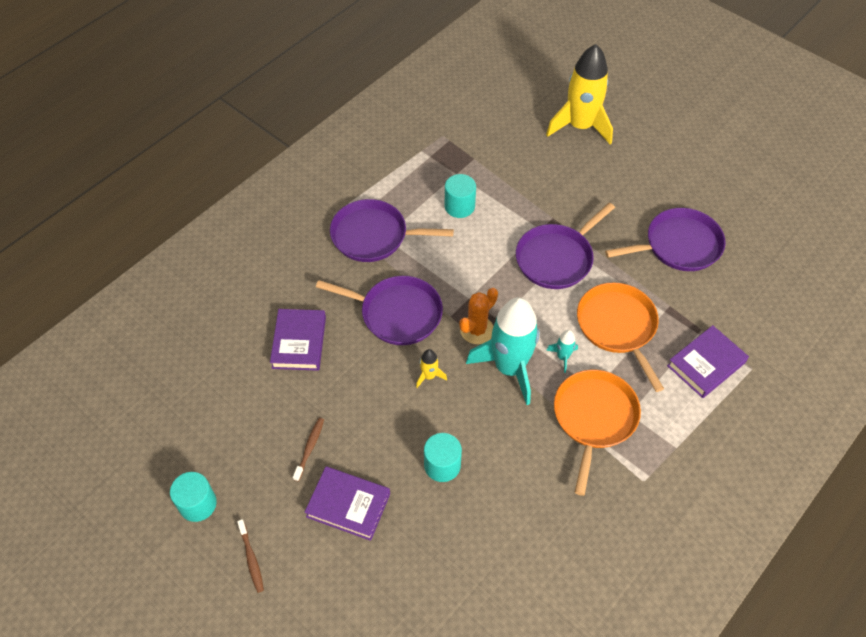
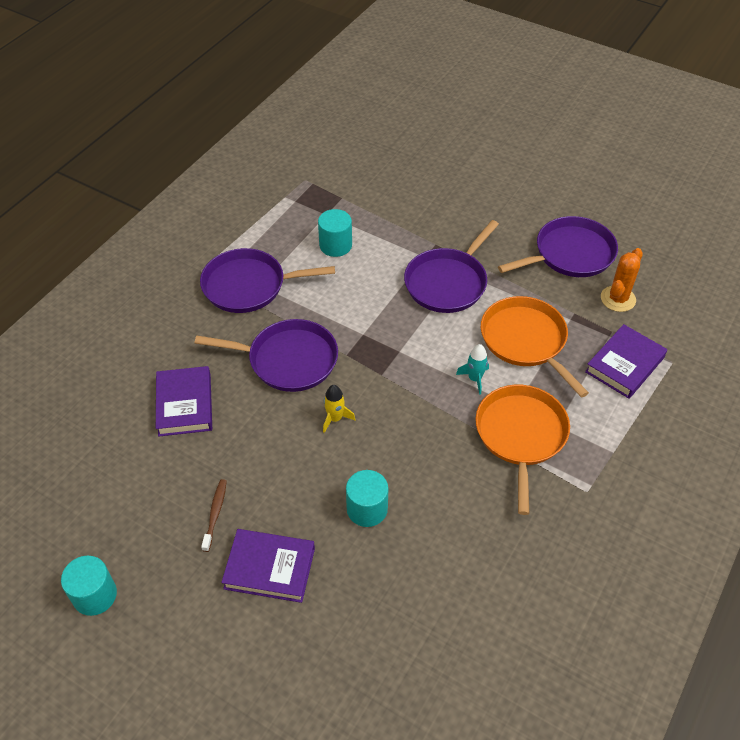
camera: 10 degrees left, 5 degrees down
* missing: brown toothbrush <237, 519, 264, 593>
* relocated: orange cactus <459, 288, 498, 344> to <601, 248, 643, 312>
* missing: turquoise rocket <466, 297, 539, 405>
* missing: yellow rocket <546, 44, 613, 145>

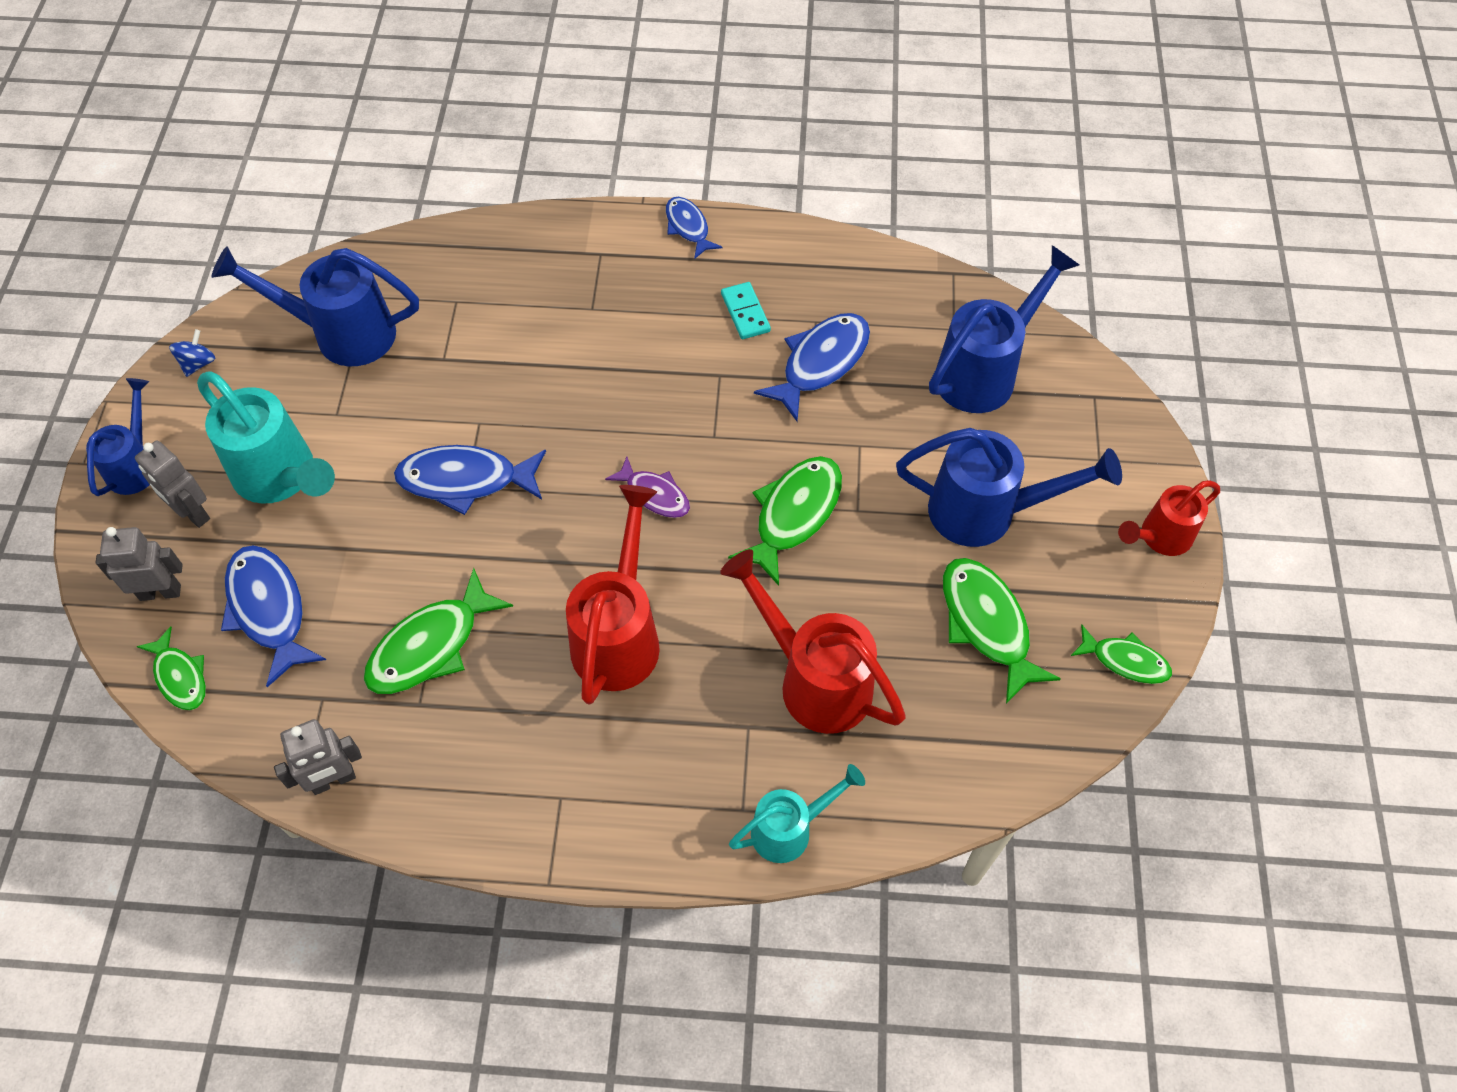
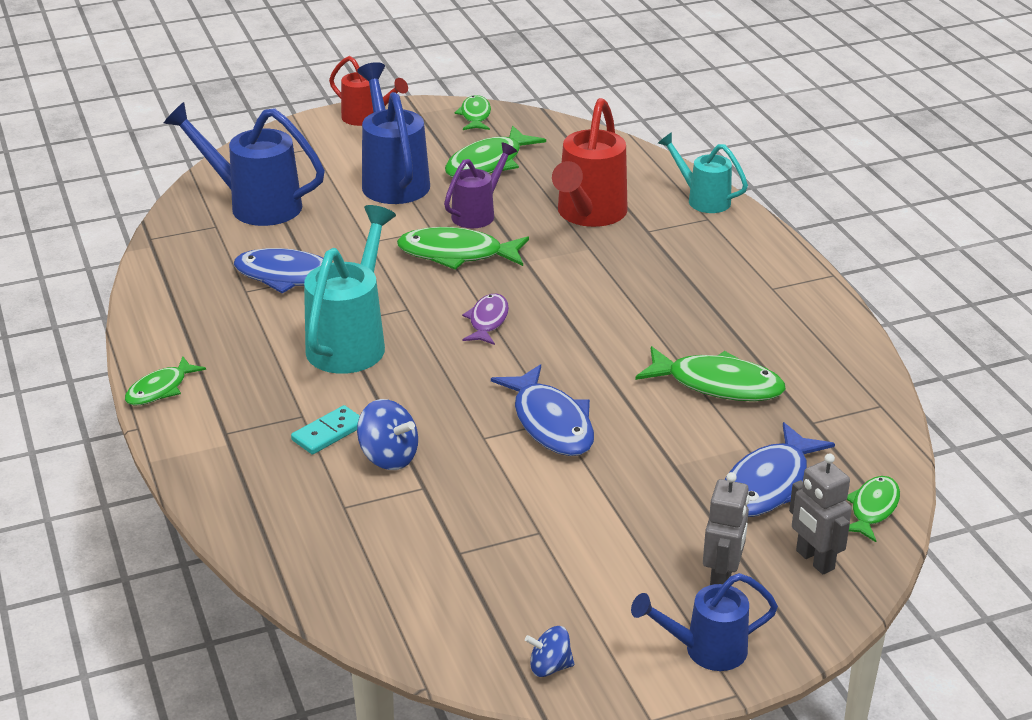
camera: 115 degrees left, 25 degrees down
* relocated: turquoise watering can <197, 371, 335, 504> to <304, 205, 396, 374>
* missing: blue watering can <212, 246, 419, 366>
* missing: grey robot <274, 719, 362, 795>
* missing: red watering can <566, 485, 660, 705>
* colour: blue fish <666, 197, 722, 259> to green fish <125, 356, 206, 406>
* relocated: turquoise domino <721, 282, 771, 339> to <291, 405, 360, 455>
* appeared: blue spinning top <357, 399, 418, 470>
* appeared: purple watering can <444, 142, 517, 228>

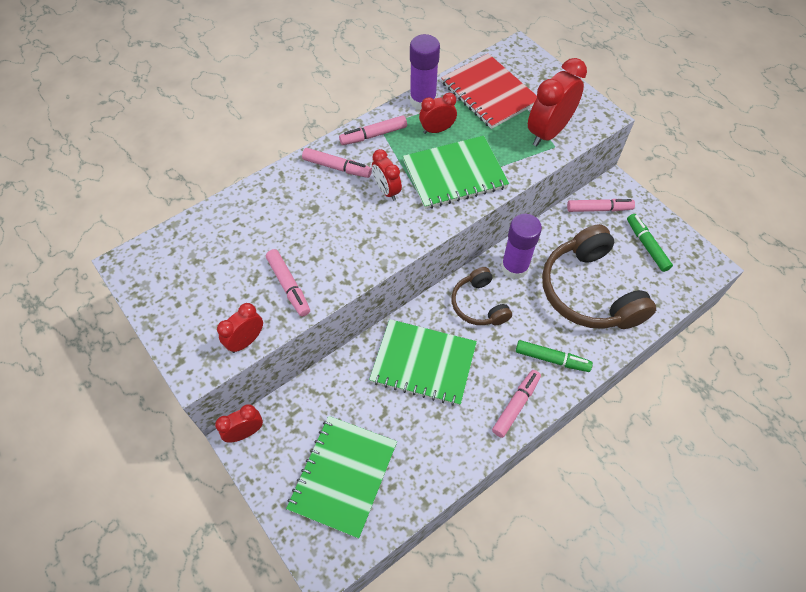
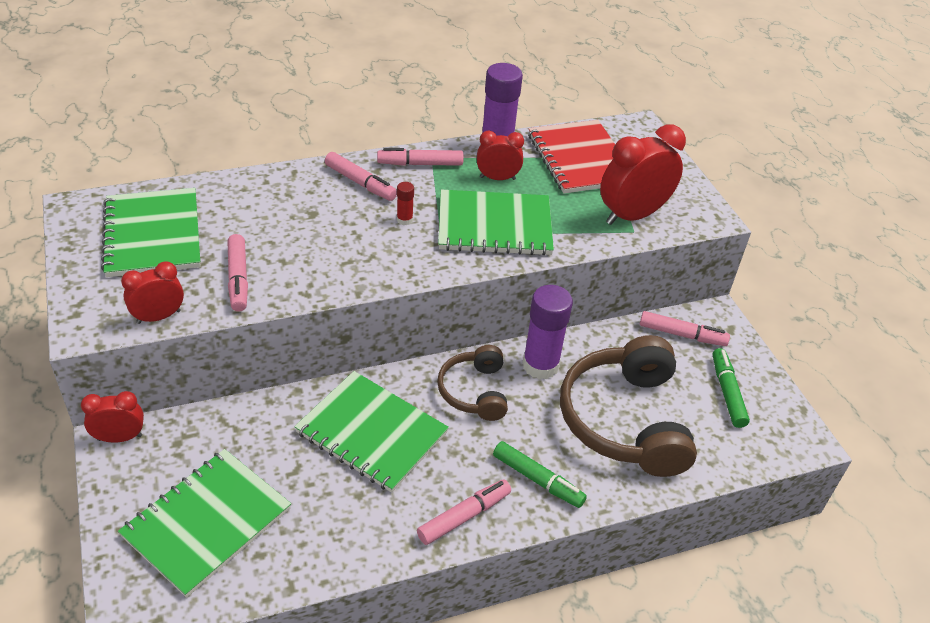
camera: 15 degrees right, 15 degrees down
* exchanged: red clock <372, 149, 402, 201> to red glue stick <397, 182, 414, 225>
* appeared: green notebook <101, 188, 201, 277>

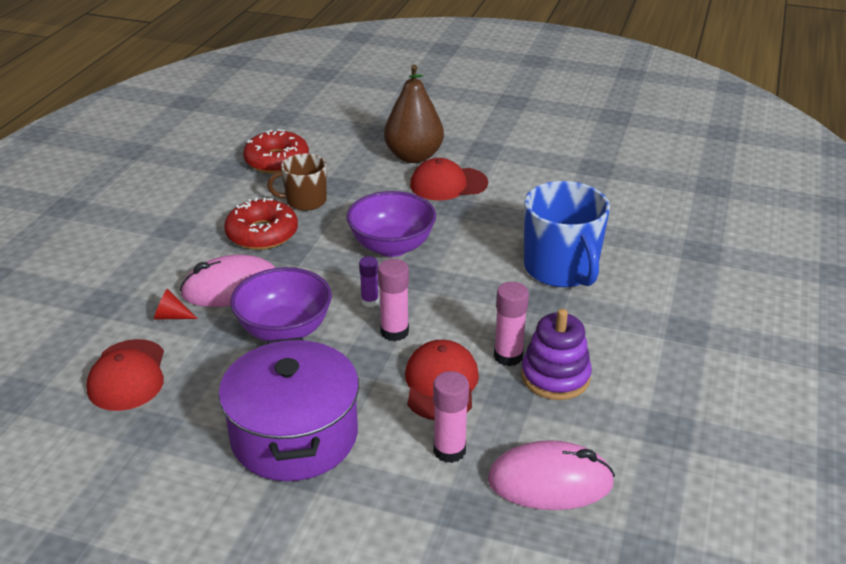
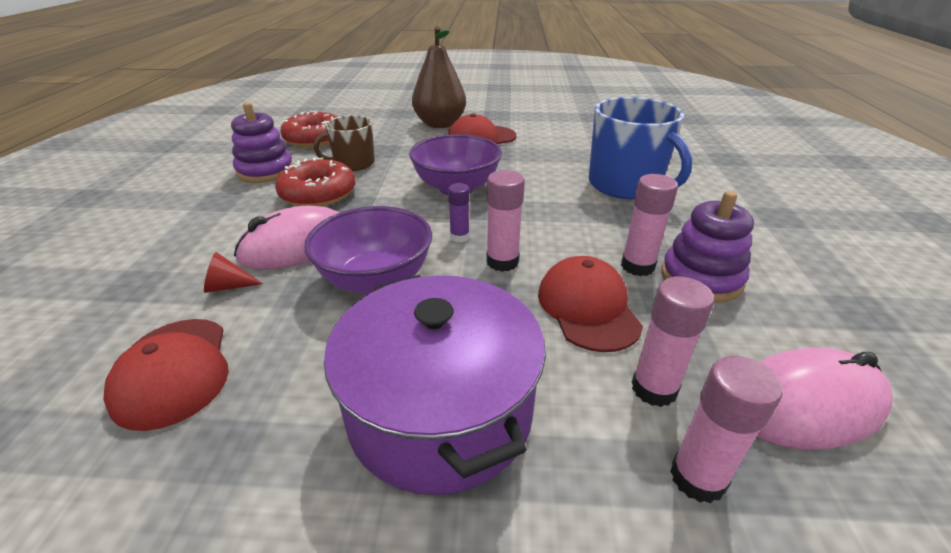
camera: 15 degrees left, 0 degrees up
* appeared: purple stacking toy <231, 102, 293, 183>
* appeared: pink glue stick <670, 356, 783, 503>

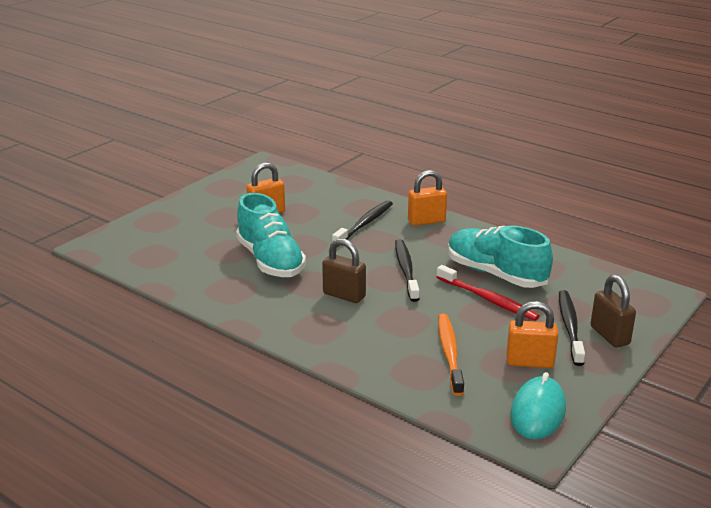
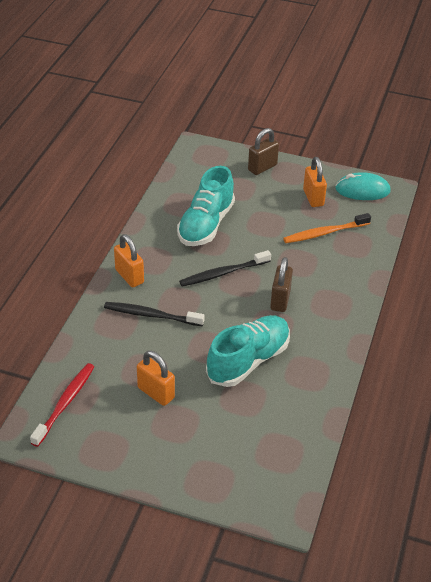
camera: 110 degrees left, 15 degrees up
* relocated: red toothbrush <437, 265, 540, 321> to <30, 363, 94, 447>
* missing: black toothbrush <559, 290, 585, 366>

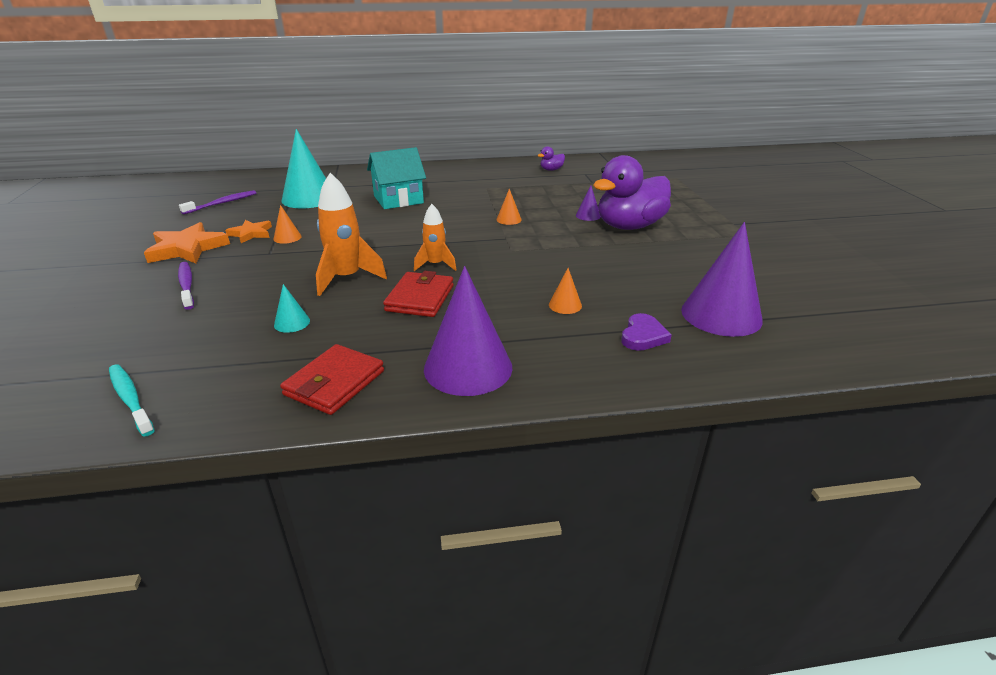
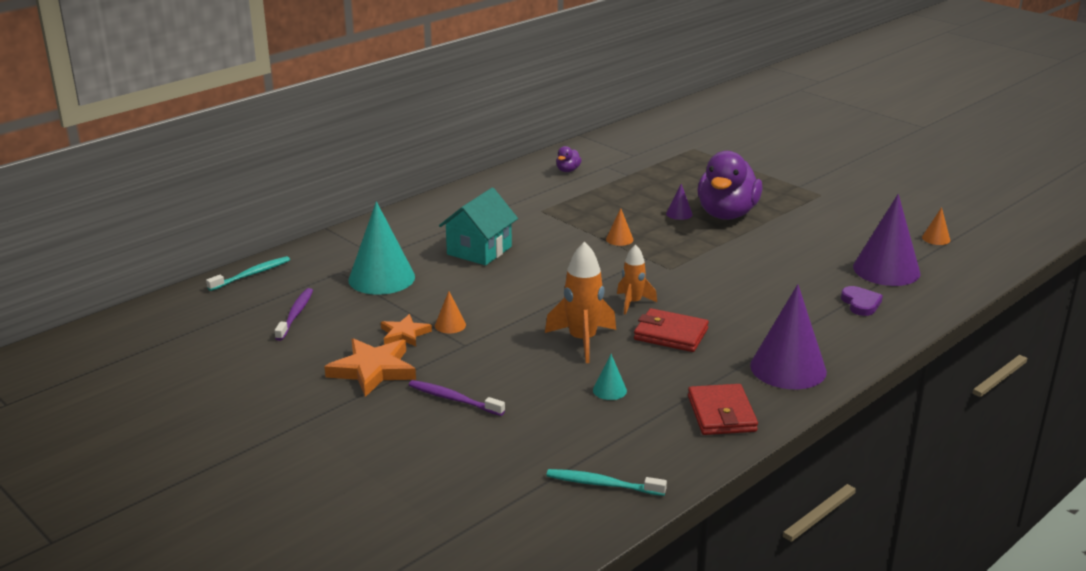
camera: 35 degrees left, 5 degrees down
* spun: red wallet <383, 271, 454, 317> = <634, 308, 709, 352> 45 degrees counterclockwise
* relocated: orange cone <549, 268, 582, 314> to <922, 207, 951, 245>
* appeared: turquoise toothbrush <206, 256, 290, 291>

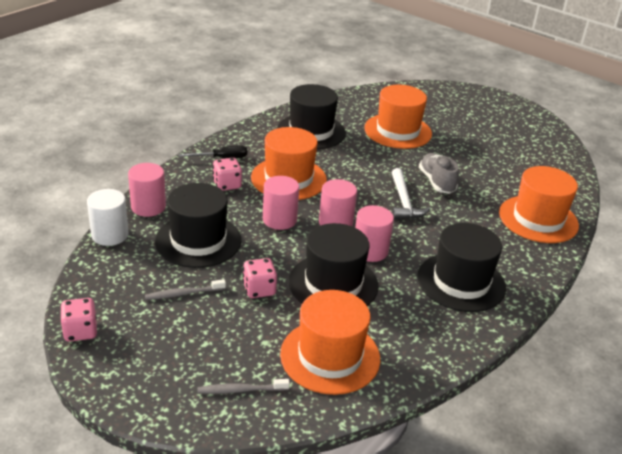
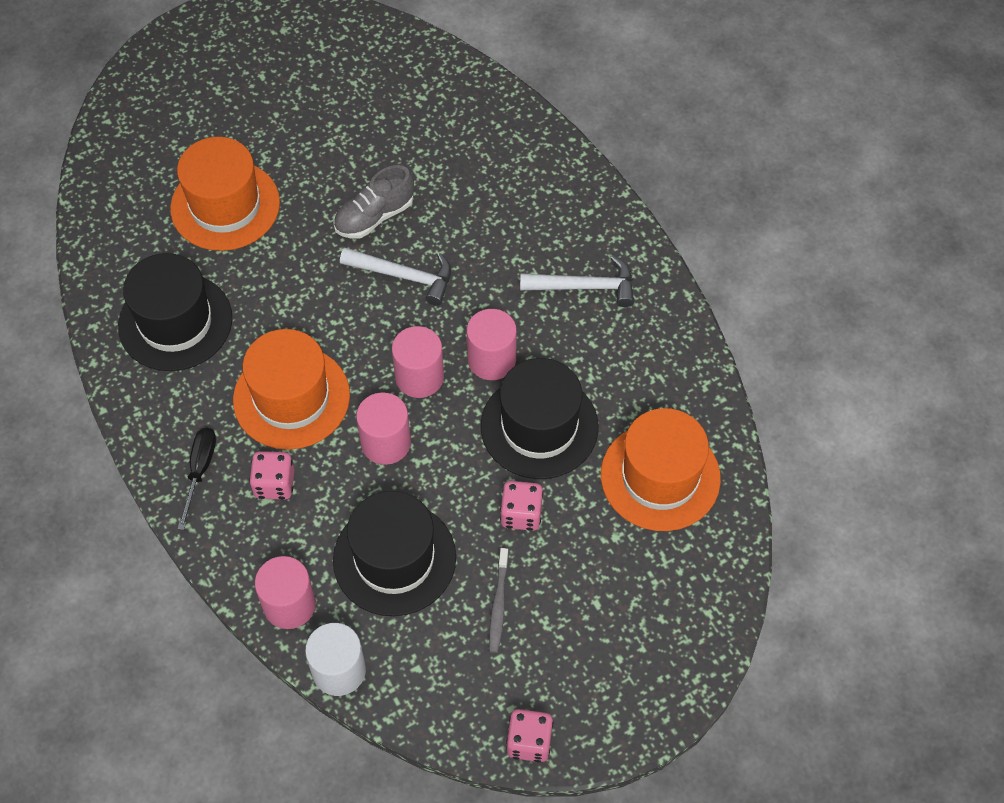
camera: 65 degrees left, 25 degrees up
* missing: grey toothbrush <197, 379, 290, 394>
* exchanged: black hat <417, 223, 506, 312> to white hammer <520, 256, 634, 307>
* spun: grey shoe <419, 153, 459, 194> = <334, 165, 414, 239> 45 degrees counterclockwise
* missing: orange hat <499, 166, 579, 243>

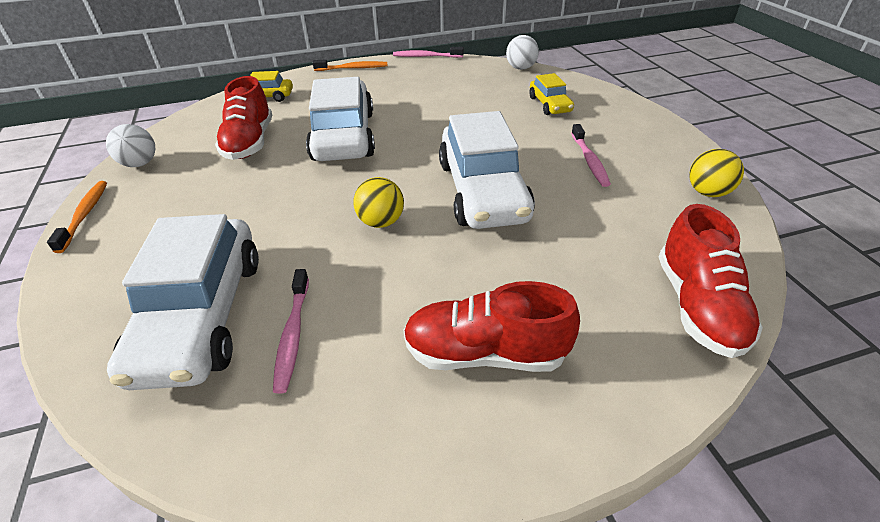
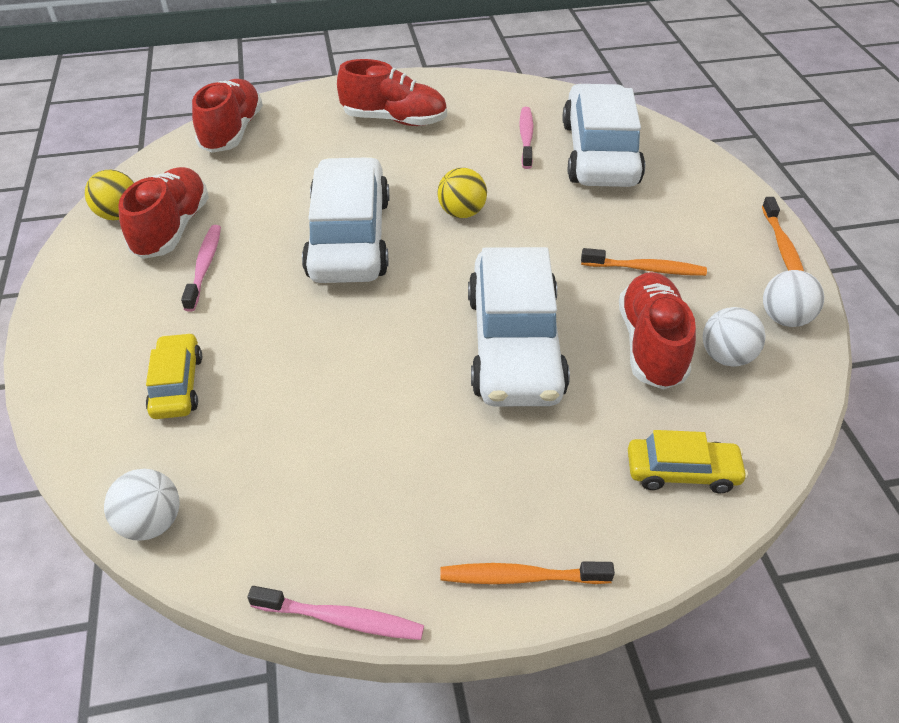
camera: 175 degrees left, 5 degrees up
* appeared: red shoe <118, 167, 209, 259>
* appeared: orange toothbrush <581, 248, 707, 276>
* appeared: white ball <703, 307, 766, 367>

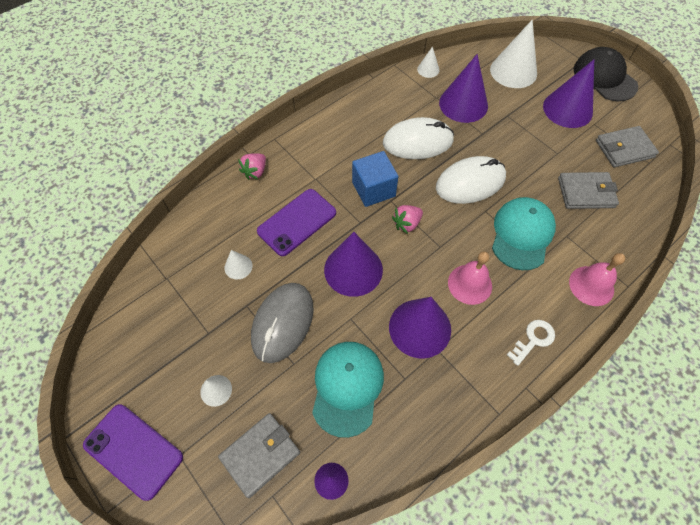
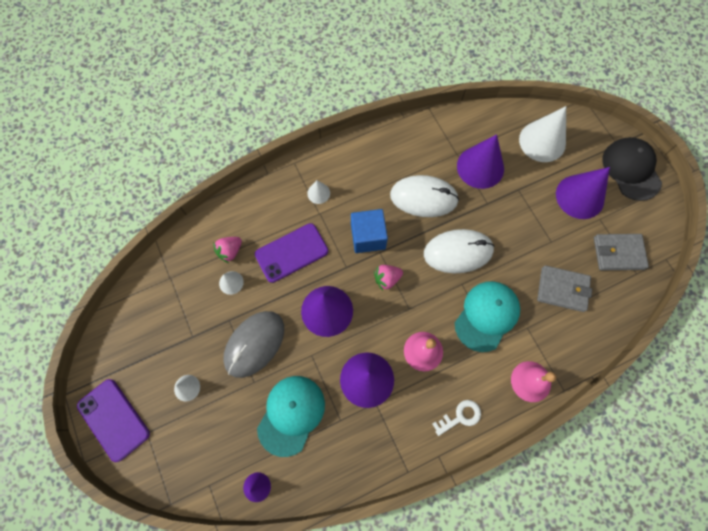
camera: 15 degrees right, 10 degrees up
* missing: grey wallet <218, 413, 300, 498>
* relocated: pink strawberry <238, 153, 266, 180> to <213, 237, 242, 263>
* relocated: white cone <417, 46, 440, 78> to <307, 180, 330, 204>

